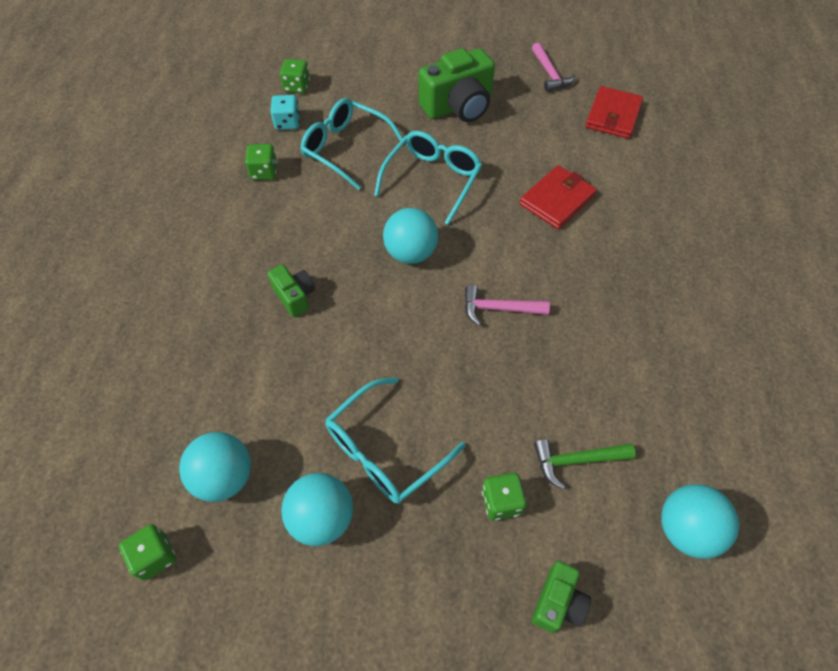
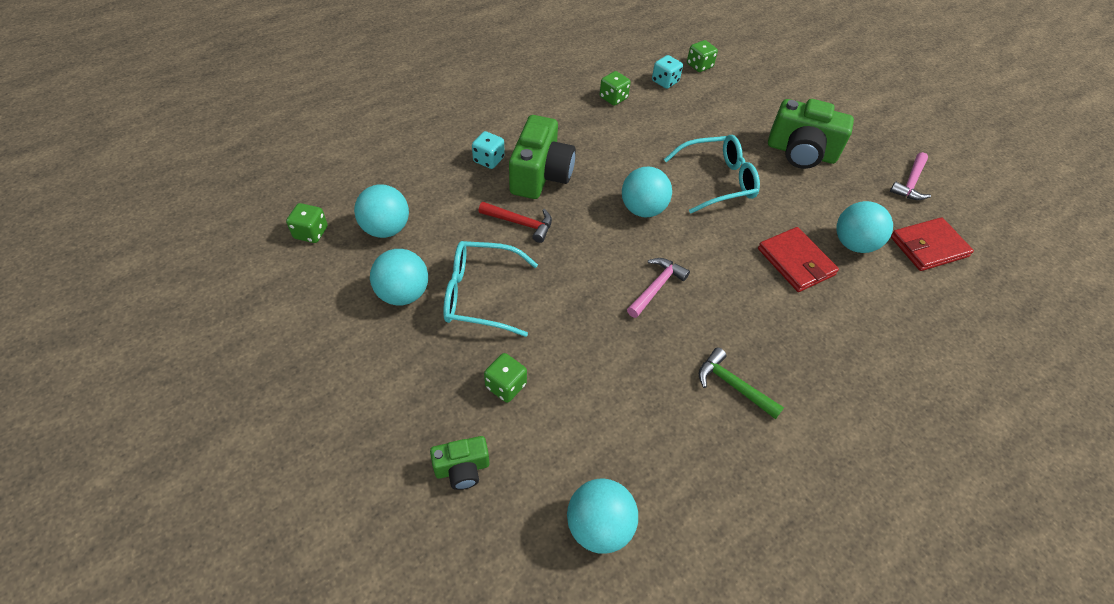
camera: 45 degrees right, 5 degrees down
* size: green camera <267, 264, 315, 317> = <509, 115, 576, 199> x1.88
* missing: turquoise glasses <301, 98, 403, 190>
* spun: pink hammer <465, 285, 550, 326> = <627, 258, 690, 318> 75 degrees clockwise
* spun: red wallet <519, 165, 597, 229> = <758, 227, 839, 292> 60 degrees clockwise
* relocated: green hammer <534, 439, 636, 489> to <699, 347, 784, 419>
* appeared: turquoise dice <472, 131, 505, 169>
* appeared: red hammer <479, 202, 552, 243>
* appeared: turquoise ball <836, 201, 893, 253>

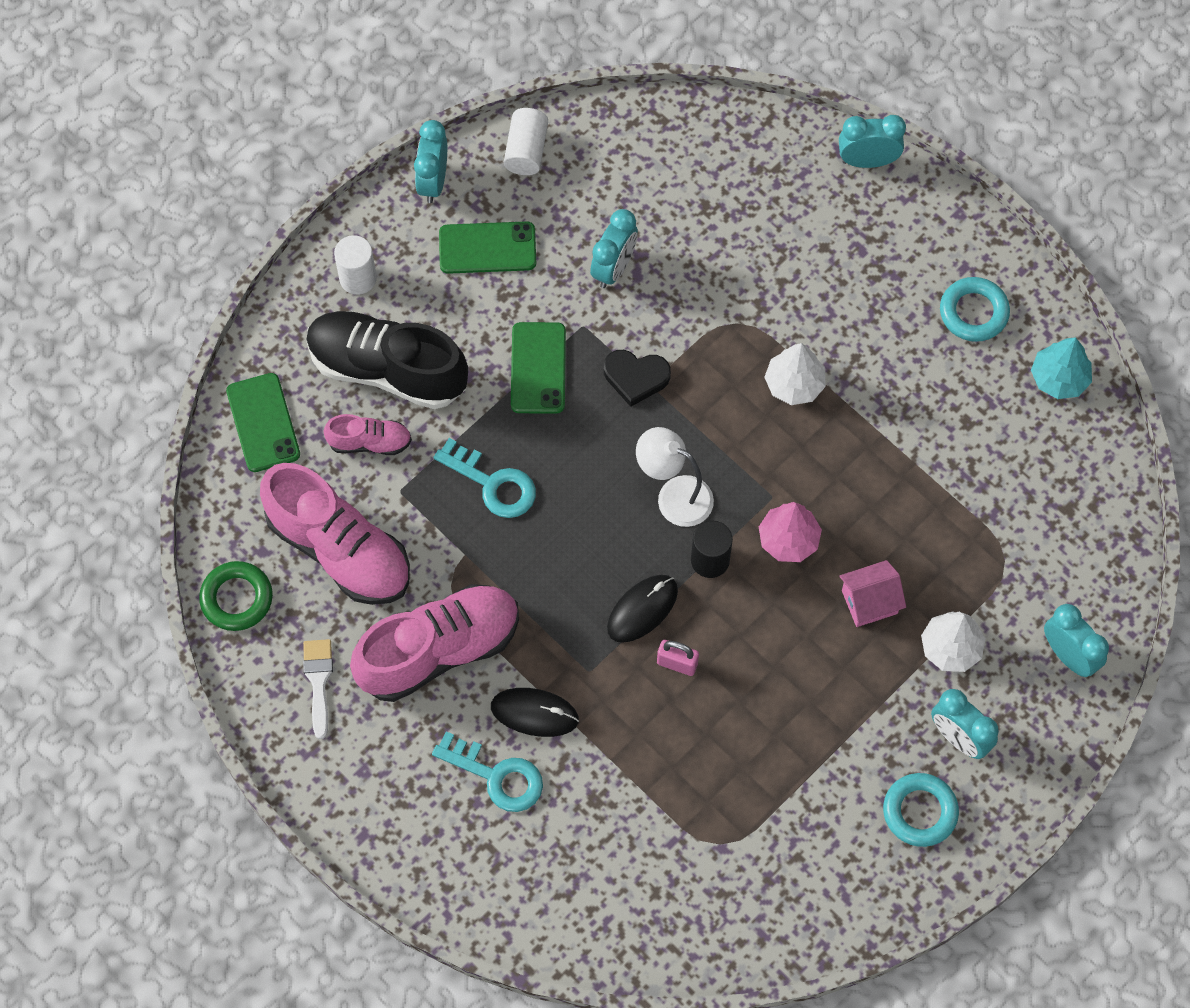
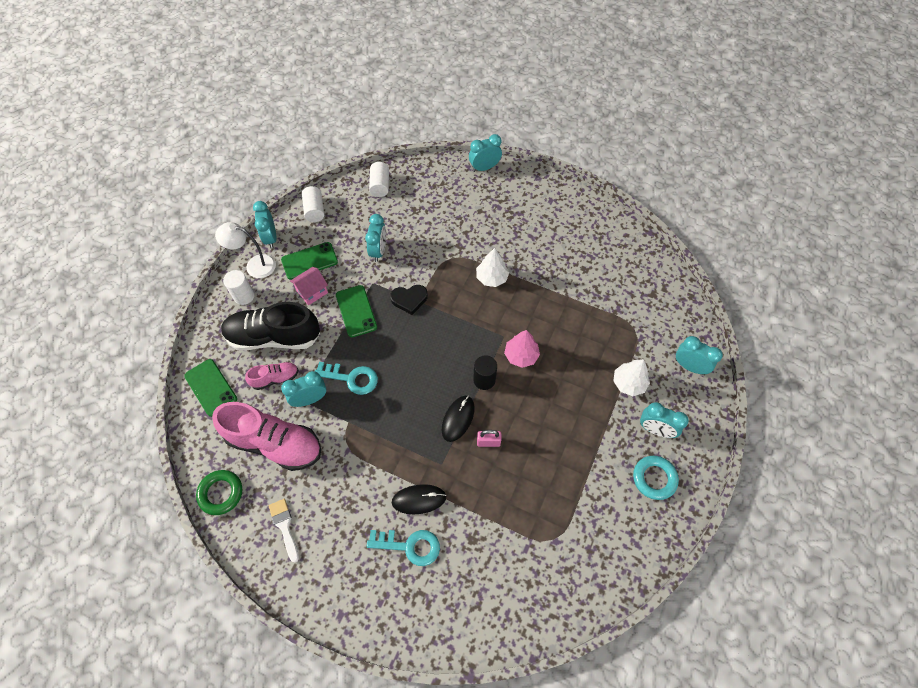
camera: 20 degrees left, 5 degrees down
* missing: pink shoe <350, 584, 519, 702>
* relocated: white lamp <636, 427, 714, 527> to <215, 222, 276, 278>
* relocated: pink house <839, 560, 906, 627> to <290, 267, 328, 305>
* missing: turquoise ring <940, 277, 1010, 342>
* missing: turquoise tree <1031, 337, 1092, 399>
* appeared: turquoise clock <281, 371, 327, 407>
* appeared: white cylinder <369, 162, 389, 197>

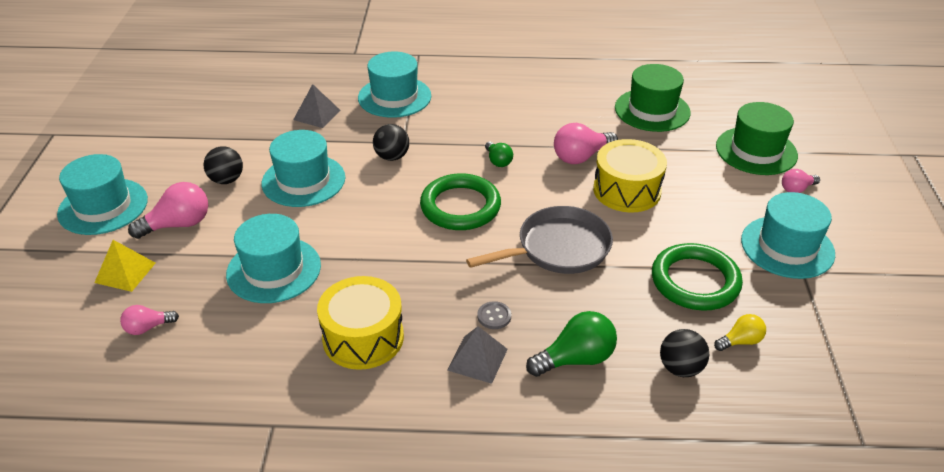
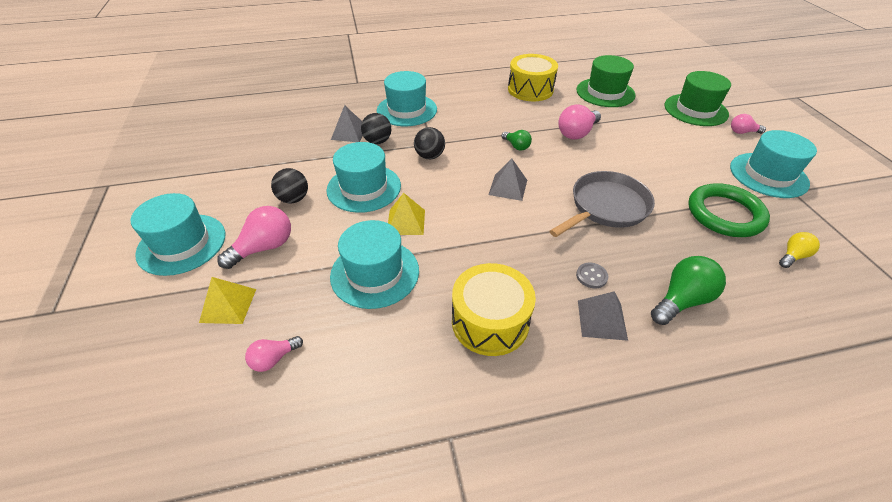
camera: 15 degrees left, 5 degrees up
* exchanged: green ring <420, 173, 501, 230> to grey pyramid <488, 158, 527, 201>
* relocated: yellow drum <593, 139, 667, 212> to <508, 54, 558, 101>
* relocated: black ball <660, 329, 709, 377> to <361, 113, 391, 144>
* spun: pink light bulb <782, 169, 820, 193> = <731, 114, 766, 134> 45 degrees clockwise
* appeared: yellow pyramid <388, 193, 425, 235>

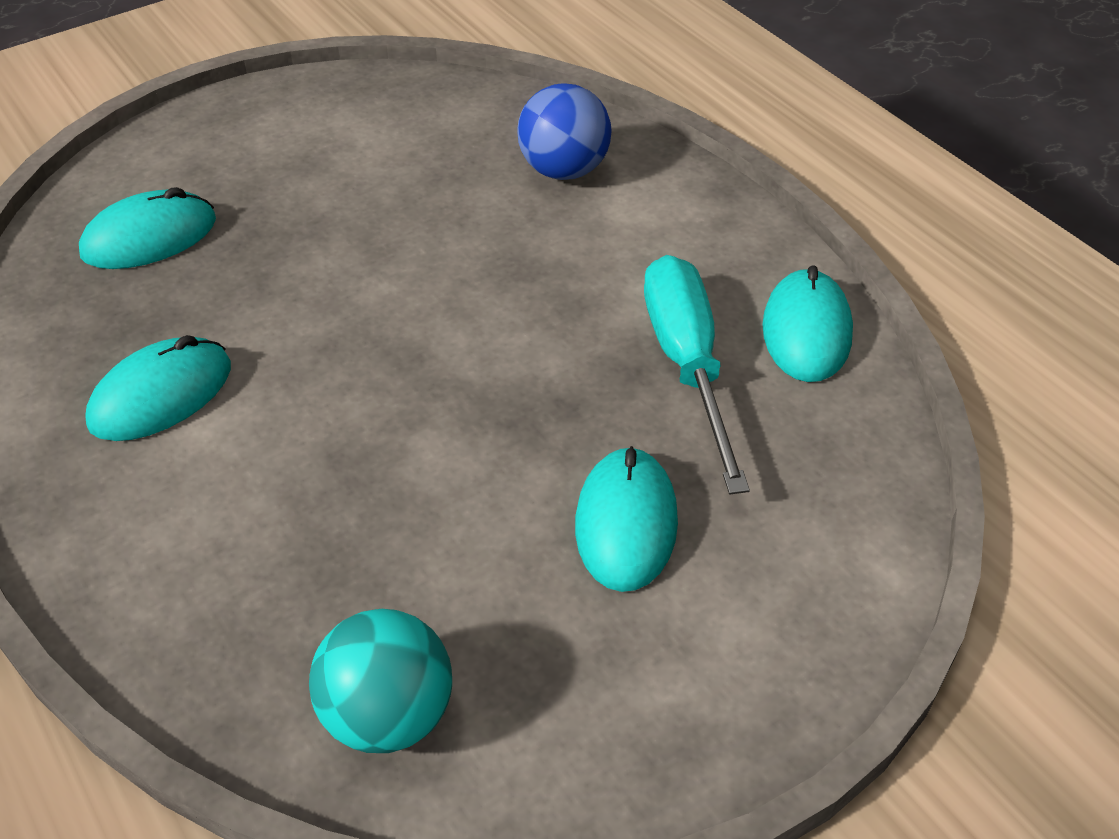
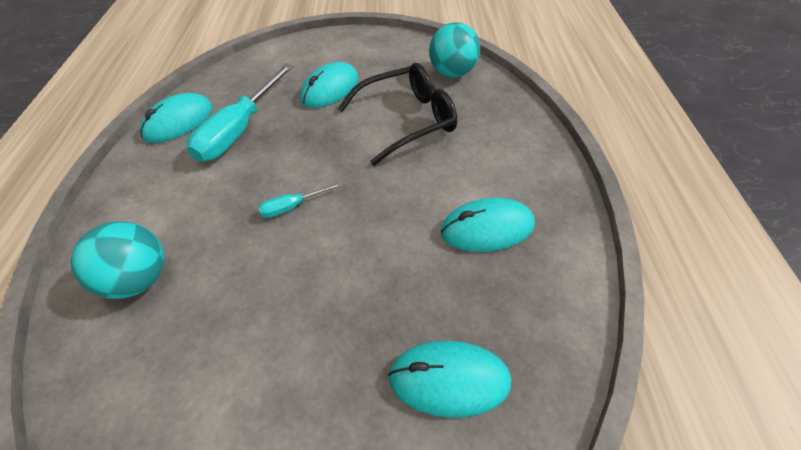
camera: 145 degrees left, 5 degrees up
* colour: blue ball <517, 83, 612, 180> to turquoise ball <71, 221, 164, 299>
* appeared: turquoise screwdriver <258, 182, 342, 218>
* appeared: black glasses <338, 63, 457, 166>

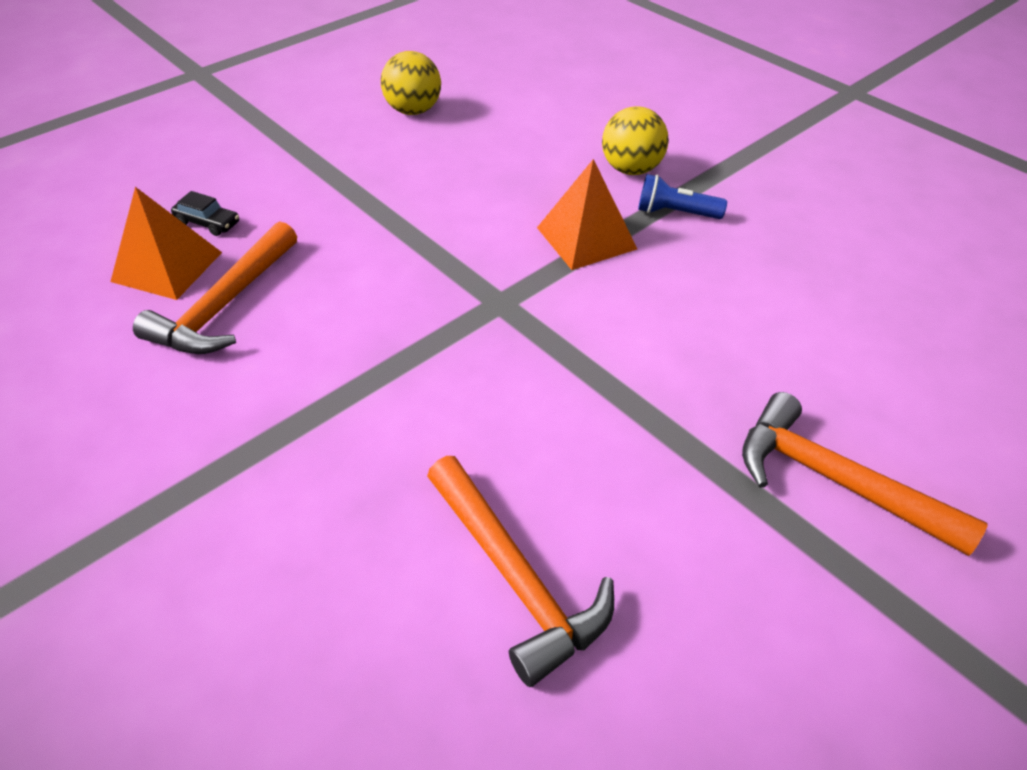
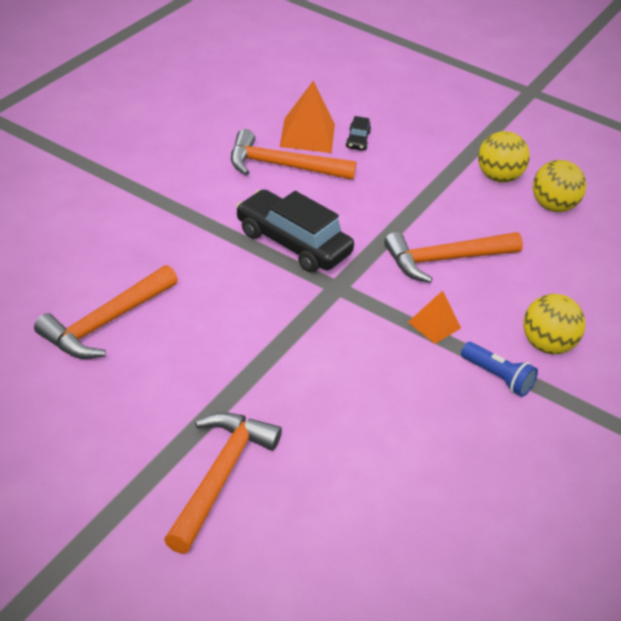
camera: 70 degrees right, 5 degrees down
* size: orange pyramid <537, 159, 637, 270> = <408, 290, 461, 344> x0.62
* spun: blue flashlight <638, 174, 727, 219> = <461, 342, 538, 397> 135 degrees clockwise
* appeared: black car <236, 189, 354, 272>
* appeared: orange hammer <384, 232, 523, 283>
* appeared: yellow ball <478, 131, 530, 183>

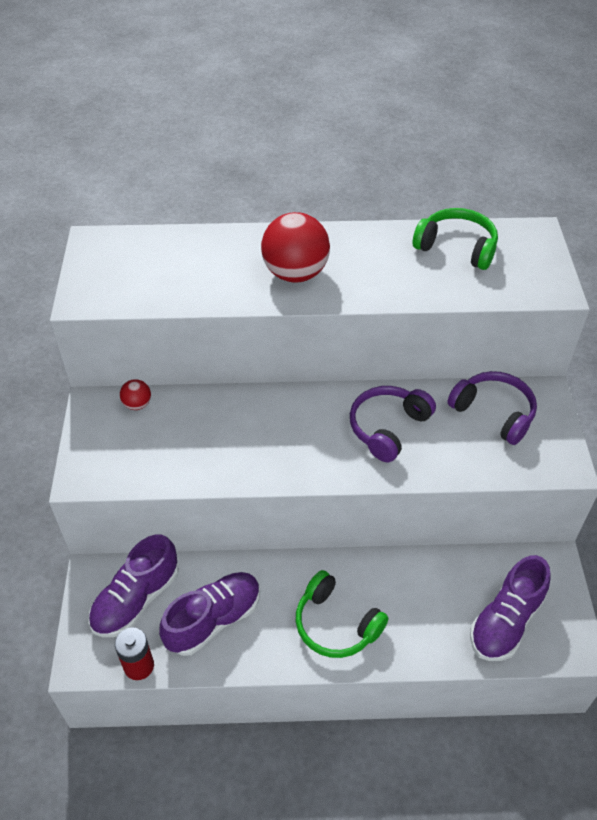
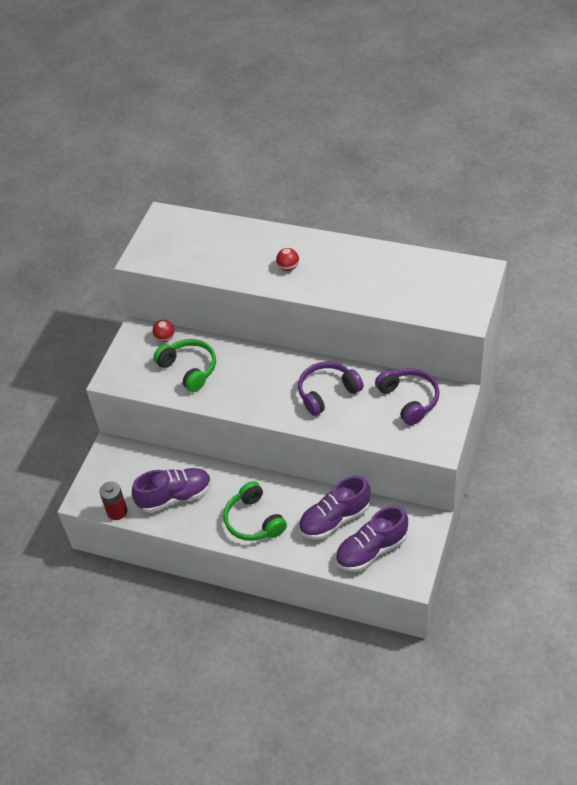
camera: 25 degrees right, 0 degrees up
* relocated: purple shoe <89, 534, 179, 637> to <299, 476, 370, 539>
* size: red ball <261, 212, 330, 283> = <276, 248, 299, 271> x0.46
* relocated: green headphones <413, 208, 498, 270> to <153, 339, 216, 392>

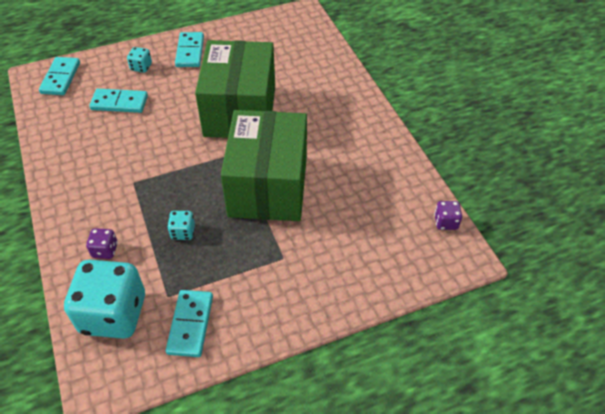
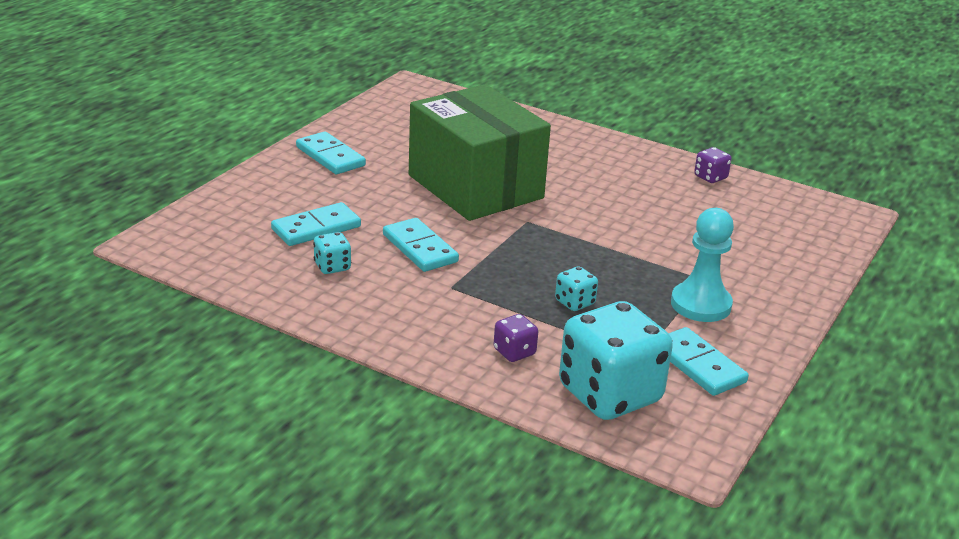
camera: 40 degrees left, 20 degrees down
* relocated: turquoise domino <39, 57, 80, 95> to <383, 218, 459, 272>
* relocated: turquoise dice <127, 47, 152, 73> to <313, 232, 351, 274>
* missing: green box <221, 110, 307, 221>
* relocated: purple dice <434, 201, 462, 230> to <694, 147, 732, 183>
* appeared: turquoise pawn <671, 208, 734, 322>

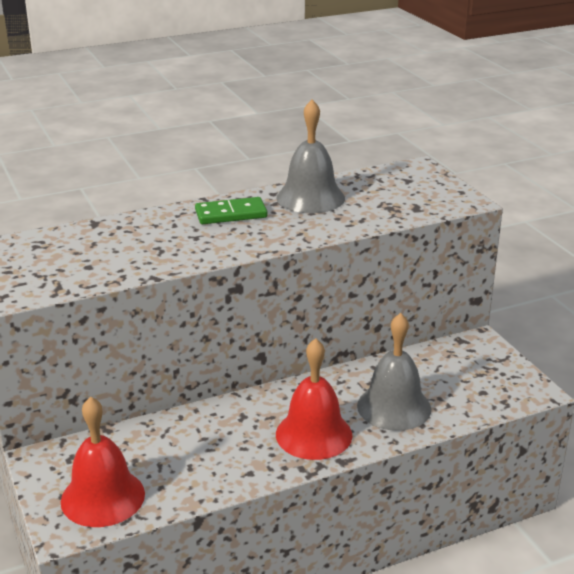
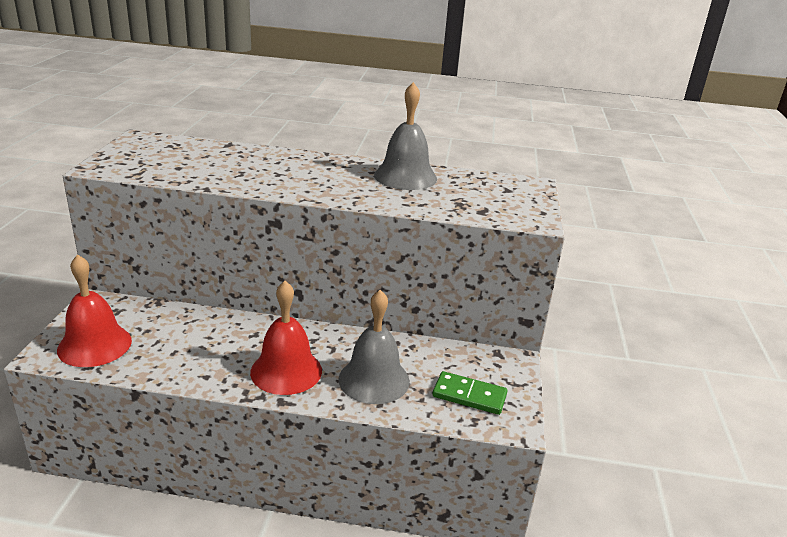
camera: 30 degrees right, 0 degrees up
* relocated: green domino <195, 197, 267, 224> to <433, 371, 507, 415>

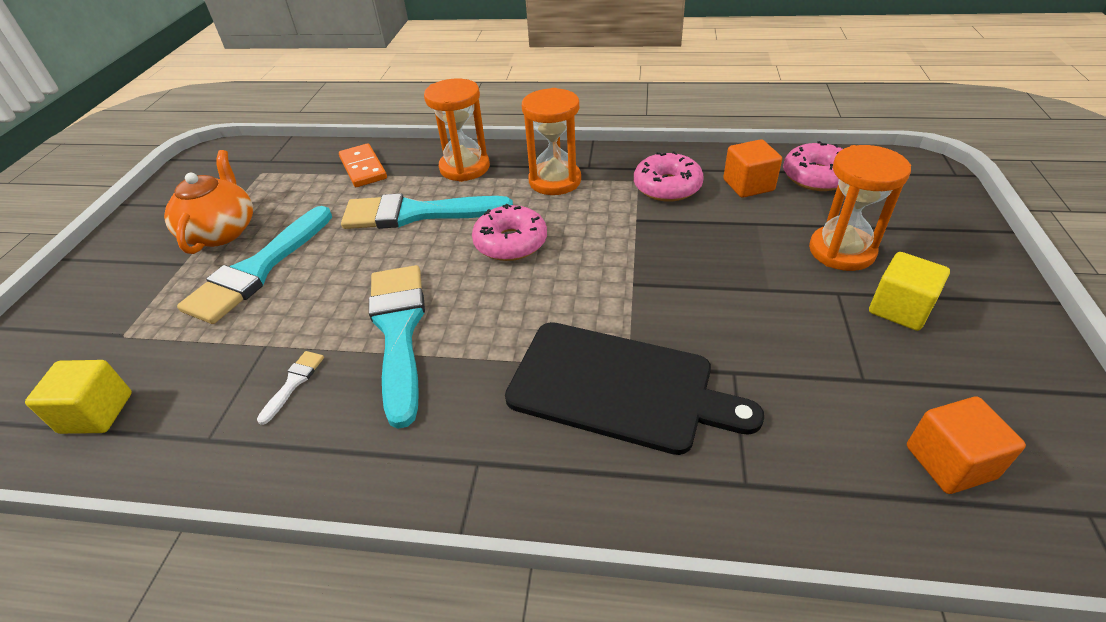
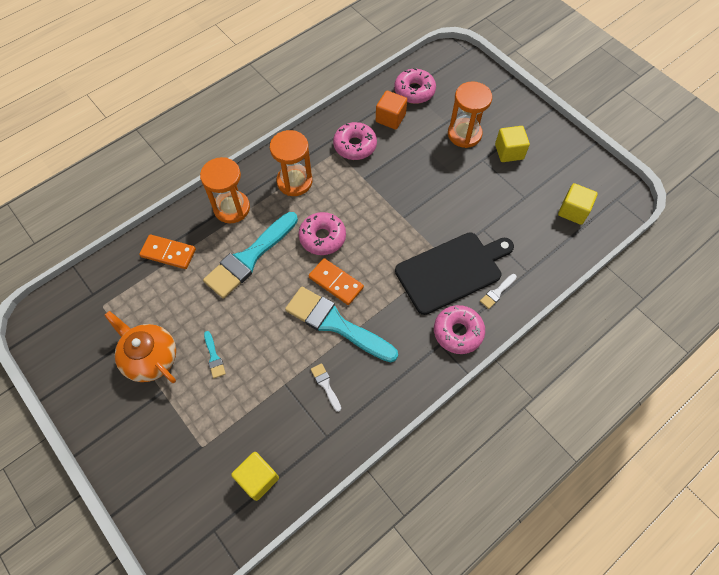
camera: 50 degrees left, 20 degrees up
* size: turquoise brush <177, 206, 332, 324> = <204, 331, 226, 378> x0.41
* colour: orange cube <907, 397, 1026, 494> to yellow cube <558, 183, 598, 225>
* appeared: orange domino <309, 258, 364, 305>
* appeared: pink donut <434, 305, 485, 354>
* appeared: white brush <480, 274, 517, 309>

